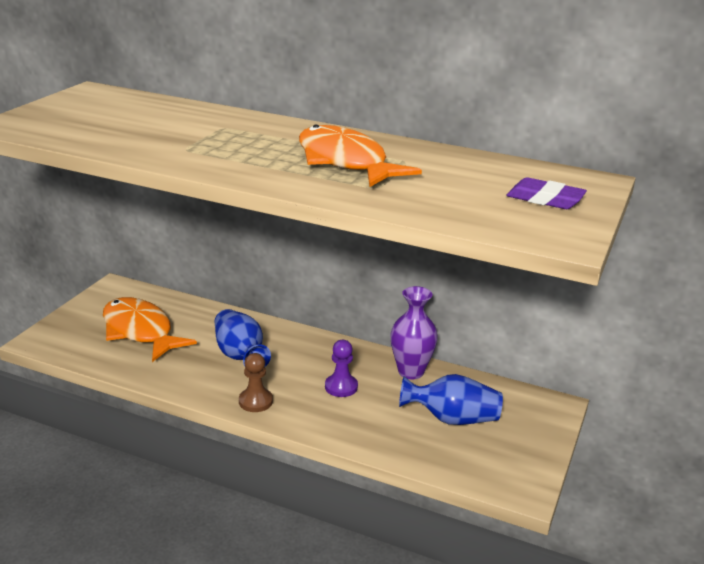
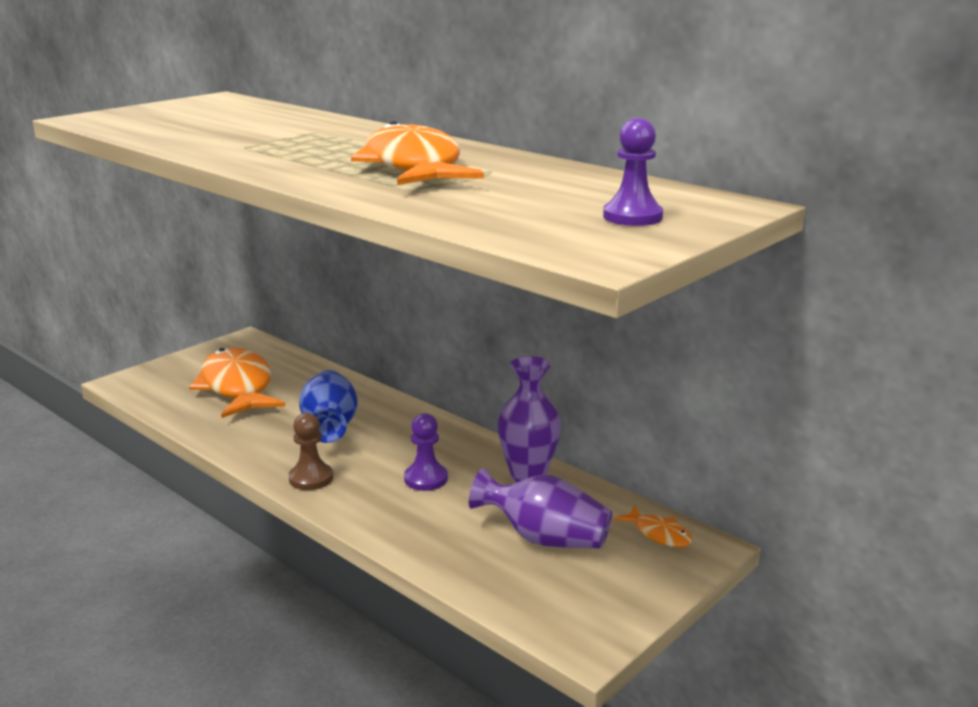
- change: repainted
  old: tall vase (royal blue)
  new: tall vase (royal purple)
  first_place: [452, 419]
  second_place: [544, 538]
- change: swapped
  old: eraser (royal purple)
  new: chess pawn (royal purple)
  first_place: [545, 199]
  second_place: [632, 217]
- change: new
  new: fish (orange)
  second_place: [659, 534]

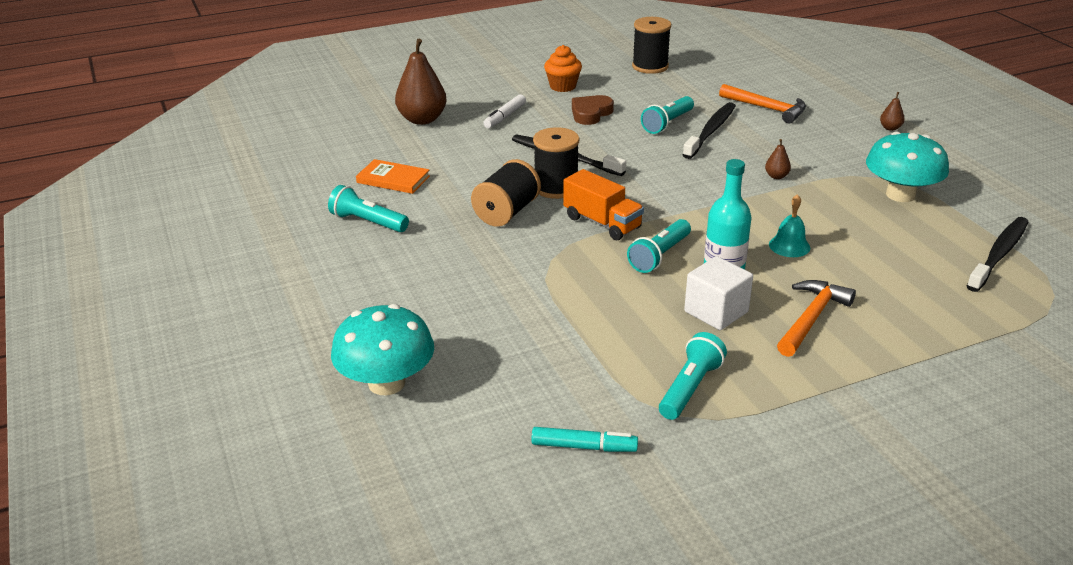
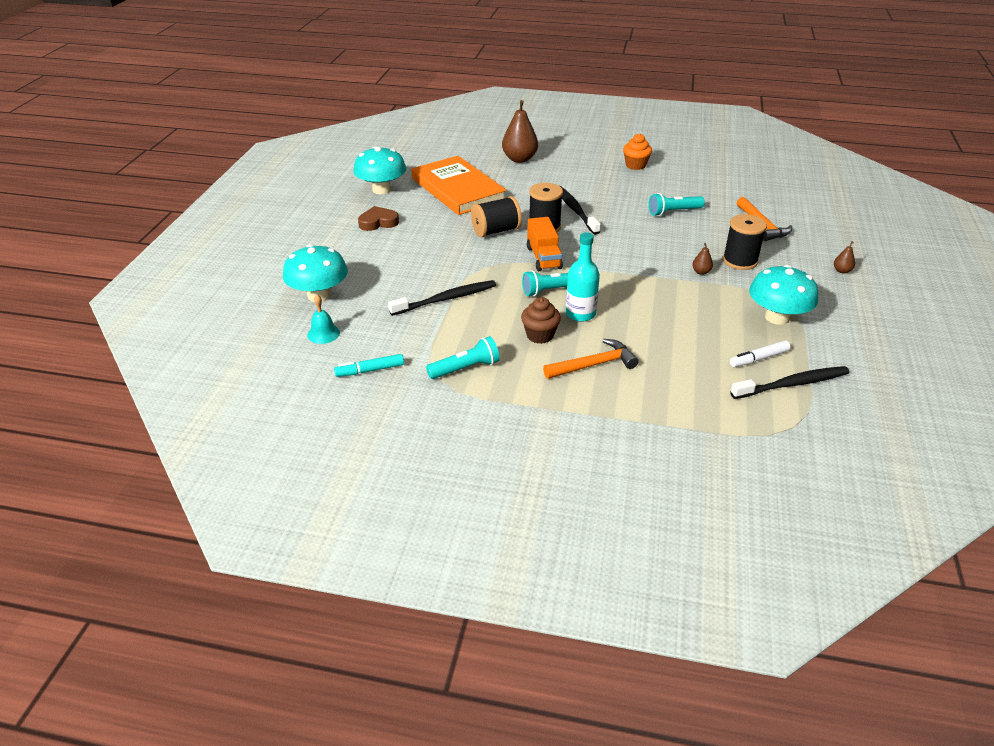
- change: shifted
  old: hand bell (aqua)
  first_place: [789, 246]
  second_place: [323, 333]
- change: rotated
  old: marker pen (aqua)
  first_place: [584, 447]
  second_place: [370, 370]
  degrees: 120
- change: new
  new: toadstool (aqua)
  second_place: [381, 189]
- change: shifted
  old: love heart (brown)
  first_place: [590, 113]
  second_place: [378, 222]
- change: shifted
  old: tooth brush (ebony)
  first_place: [711, 131]
  second_place: [446, 299]
- change: scaled
  old: book (orange)
  first_place: [393, 179]
  second_place: [458, 189]
  factor: 2.13
- change: swapped
  old: solid cube (pure white)
  new: muffin (brown)
  first_place: [716, 312]
  second_place: [540, 335]
- change: shifted
  old: spool (ebony)
  first_place: [650, 66]
  second_place: [740, 261]
- change: shifted
  old: marker pen (pure white)
  first_place: [505, 117]
  second_place: [758, 359]
- change: gone
  old: pocket torch (aqua)
  first_place: [367, 222]

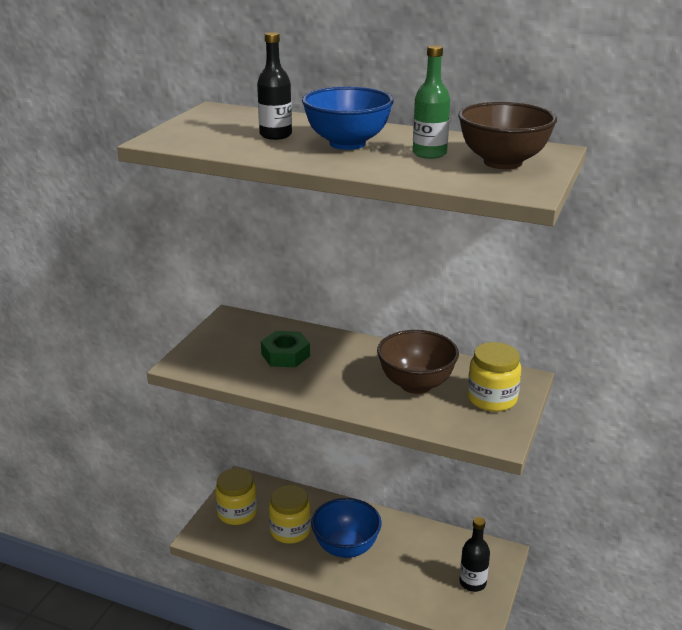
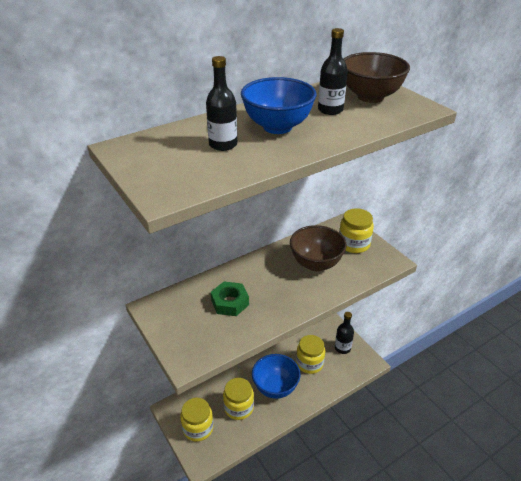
- change: new
  new: preserve jar (bright yellow)
  second_place: [309, 363]
- change: repainted
  old: bottle (leaf-green)
  new: bottle (ebony)
  first_place: [429, 154]
  second_place: [330, 110]

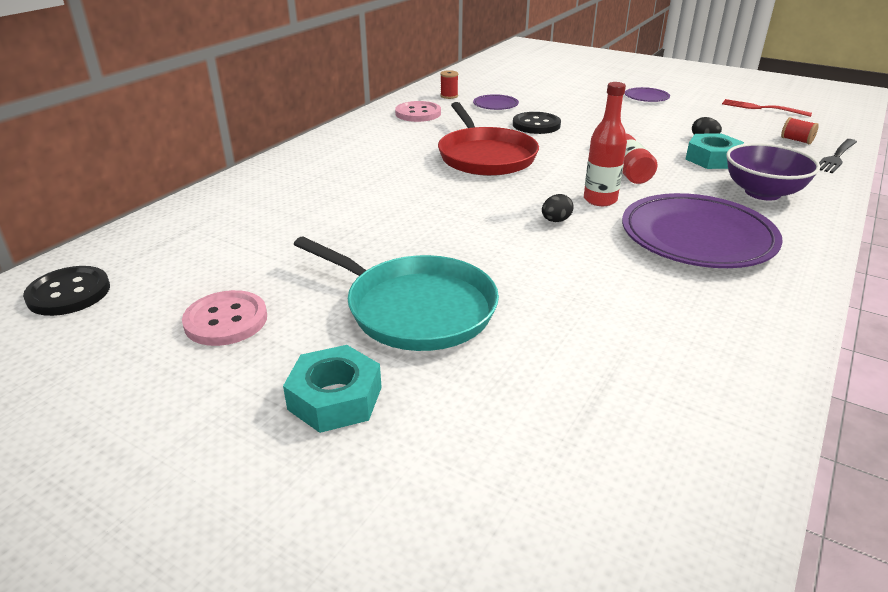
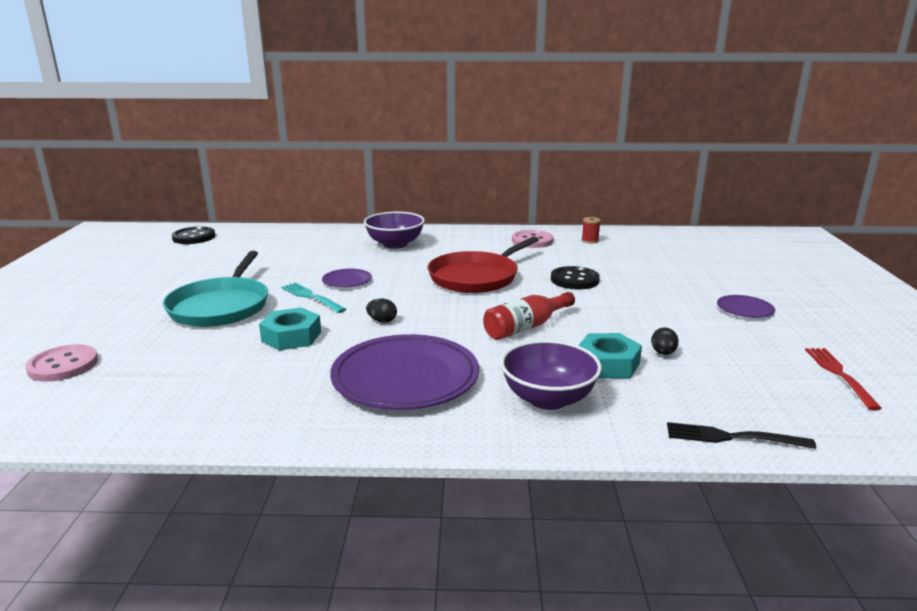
- change: shifted
  old: shirt button (pink)
  first_place: [226, 320]
  second_place: [63, 365]
- change: shifted
  old: nut (aqua)
  first_place: [335, 398]
  second_place: [291, 336]
- change: new
  new: dinner fork (aqua)
  second_place: [311, 297]
- change: shifted
  old: plate (royal purple)
  first_place: [495, 105]
  second_place: [347, 281]
- change: new
  new: serving bowl (royal purple)
  second_place: [395, 244]
- change: gone
  old: bottle (red)
  first_place: [600, 200]
- change: gone
  old: spool (red)
  first_place: [796, 140]

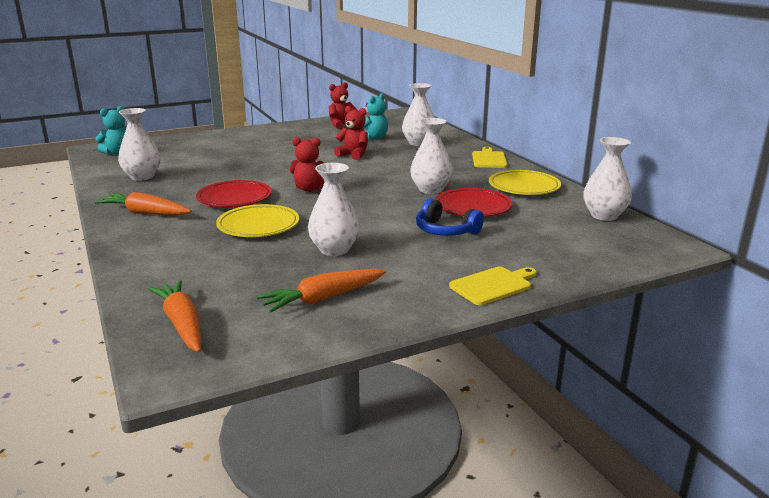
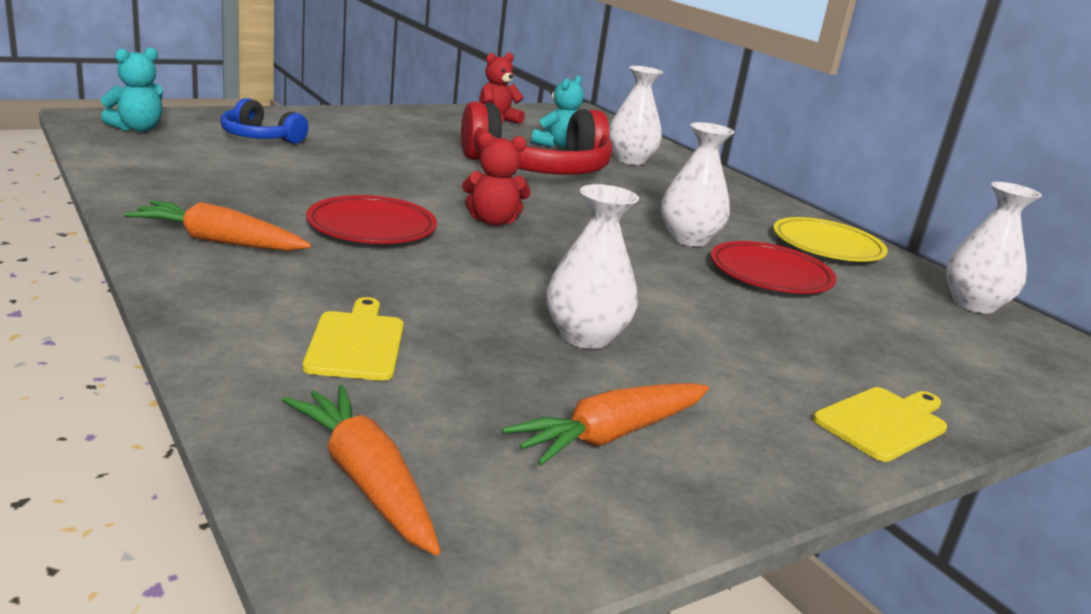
- change: shifted
  old: over-ear headphones (royal blue)
  first_place: [445, 230]
  second_place: [260, 137]
- change: shifted
  old: chopping board (bright yellow)
  first_place: [489, 159]
  second_place: [356, 343]
- change: swapped
  old: stuffed bear (red)
  new: over-ear headphones (red)
  first_place: [353, 155]
  second_place: [538, 169]
- change: gone
  old: tall vase (pure white)
  first_place: [142, 176]
- change: gone
  old: plate (bright yellow)
  first_place: [258, 226]

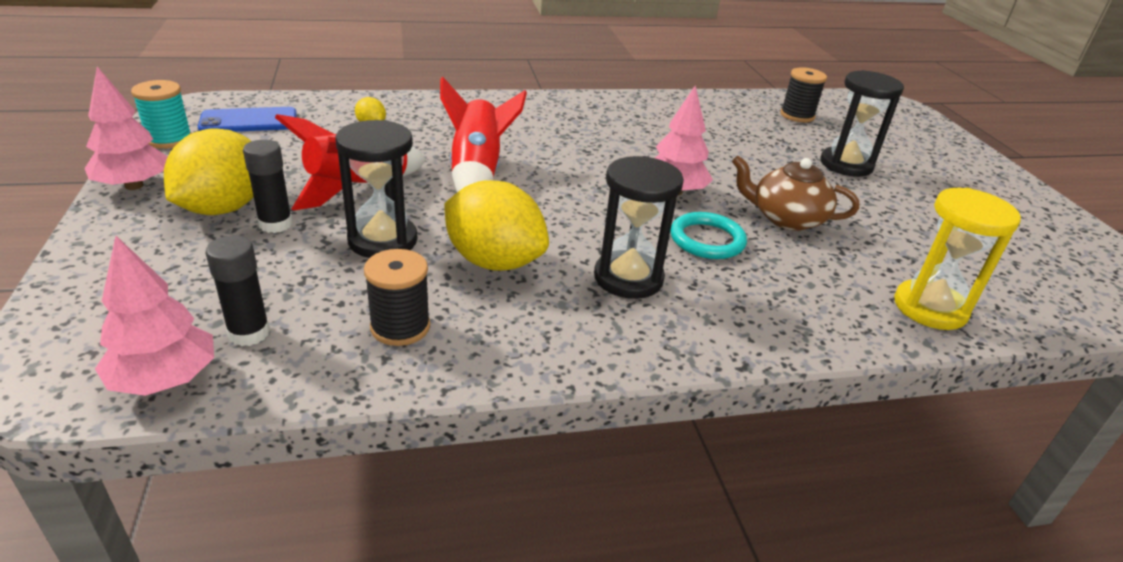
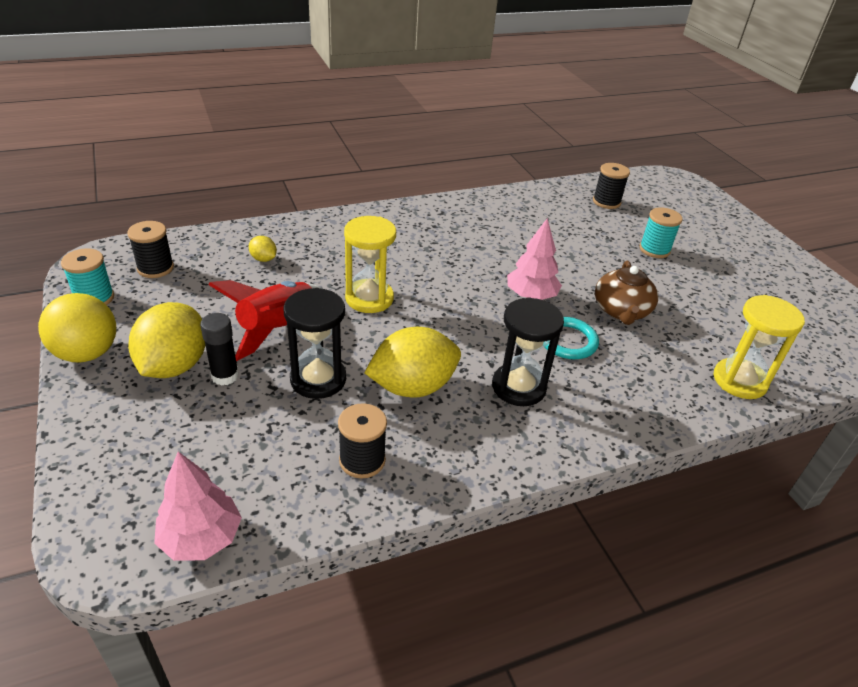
- change: swapped
  old: tree (pink)
  new: sphere (bright yellow)
  first_place: [134, 186]
  second_place: [87, 353]
- change: swapped
  old: smartphone (royal blue)
  new: spool (ebony)
  first_place: [249, 121]
  second_place: [155, 268]
- change: swapped
  old: rocket (red)
  new: sandglass (bright yellow)
  first_place: [477, 173]
  second_place: [369, 298]
- change: rotated
  old: lemon (bright yellow)
  first_place: [494, 261]
  second_place: [412, 387]
  degrees: -45
- change: rotated
  old: tea pot (brown)
  first_place: [786, 218]
  second_place: [621, 311]
  degrees: -90
- change: swapped
  old: sandglass (ebony)
  new: spool (aqua)
  first_place: [846, 165]
  second_place: [654, 250]
- change: gone
  old: glue (ebony)
  first_place: [249, 333]

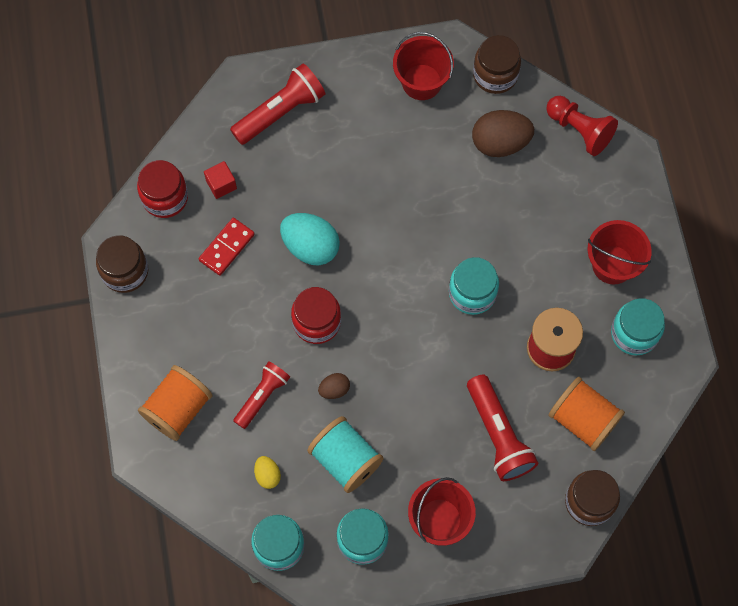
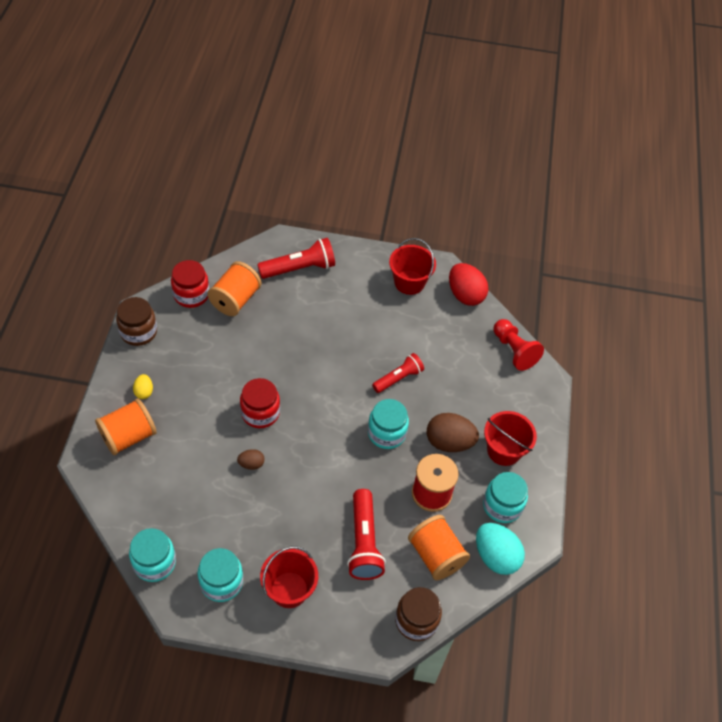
- change: shifted
  old: egg (bright yellow)
  first_place: [267, 475]
  second_place: [144, 392]
- change: swapped
  old: solid cube (red)
  new: spool (orange)
  first_place: [221, 184]
  second_place: [235, 300]
- change: shifted
  old: pocket torch (red)
  first_place: [262, 397]
  second_place: [398, 378]
- change: shifted
  old: egg (brown)
  first_place: [500, 143]
  second_place: [449, 442]
- change: swapped
  old: preserve jar (brown)
  new: egg (red)
  first_place: [495, 75]
  second_place: [465, 295]
- change: shifted
  old: egg (aqua)
  first_place: [310, 247]
  second_place: [496, 556]
- change: gone
  old: domino piece (red)
  first_place: [226, 247]
- change: gone
  old: spool (aqua)
  first_place: [345, 460]

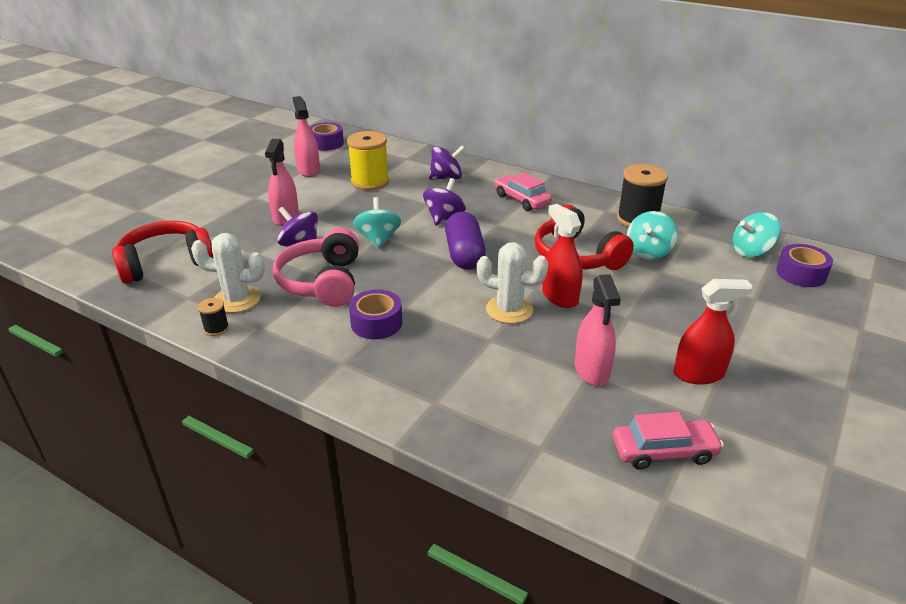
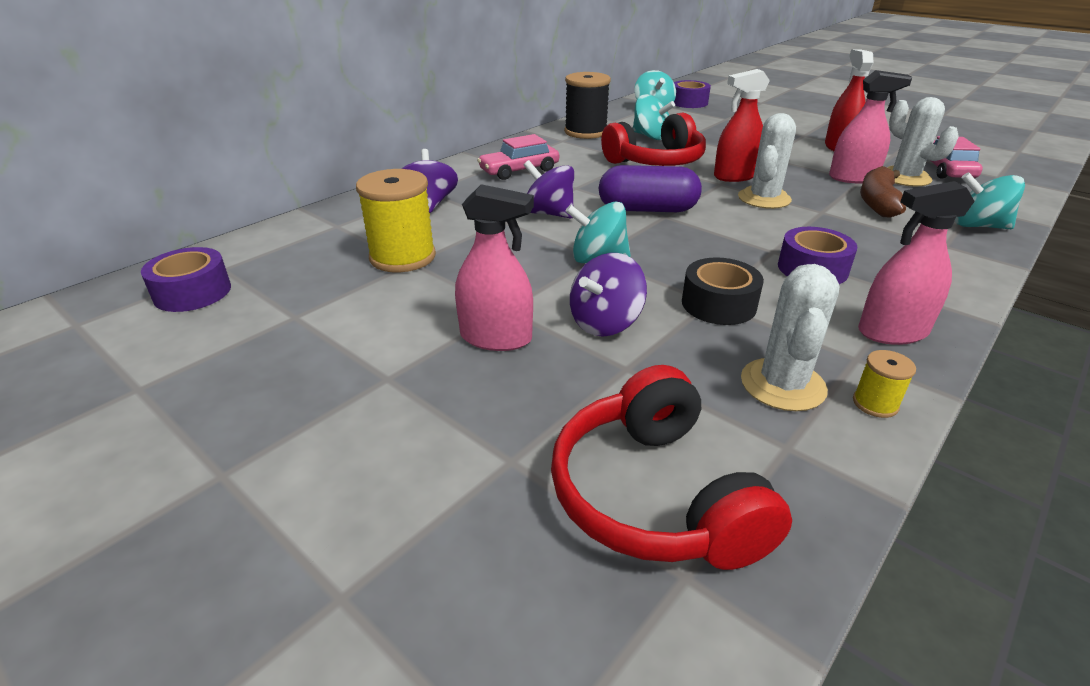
- change: swapped
  old: over-ear headphones (pink)
  new: sticky tape (ebony)
  first_place: [322, 282]
  second_place: [718, 304]
- change: repainted
  old: spool (ebony)
  new: spool (bright yellow)
  first_place: [216, 328]
  second_place: [875, 403]
- change: shifted
  old: spray bottle (pink)
  first_place: [308, 170]
  second_place: [892, 332]
- change: new
  new: toy banana (brown)
  second_place: [877, 202]
- change: new
  new: saguaro cactus (pure white)
  second_place: [905, 178]
- change: new
  new: toy top (aqua)
  second_place: [978, 226]

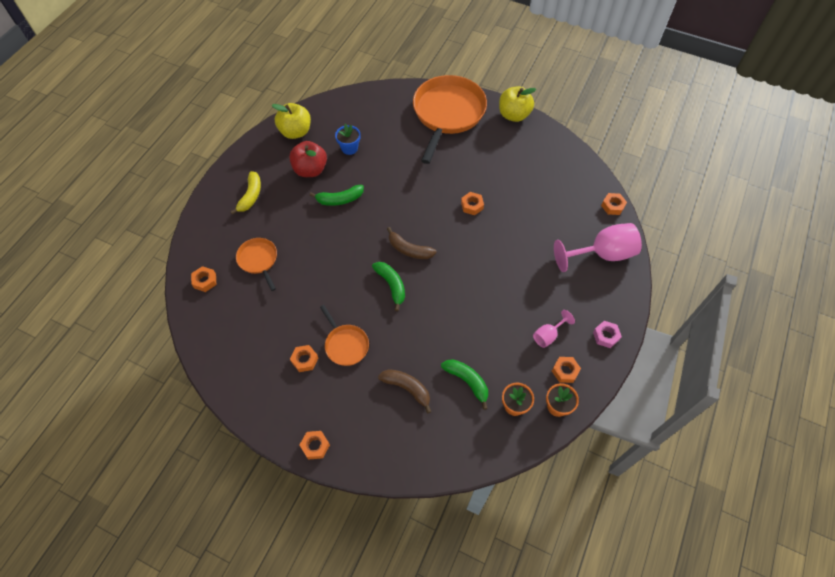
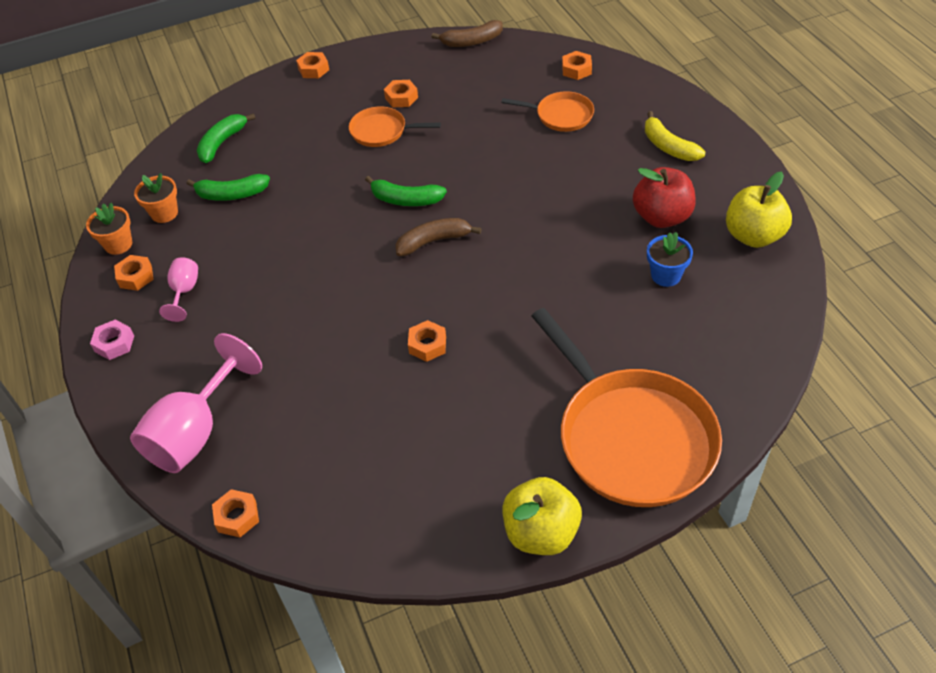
- change: shifted
  old: toy banana (leaf-green)
  first_place: [340, 199]
  second_place: [222, 143]
- change: shifted
  old: toy banana (brown)
  first_place: [407, 388]
  second_place: [472, 41]

